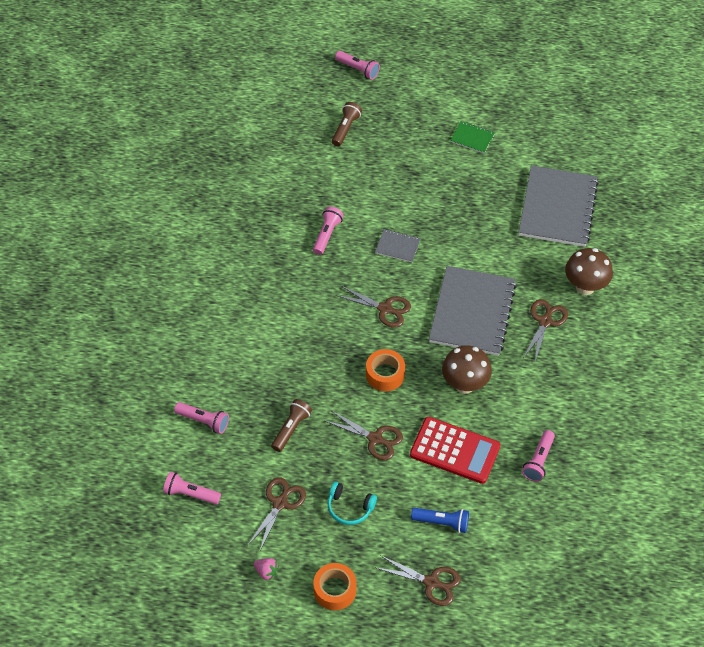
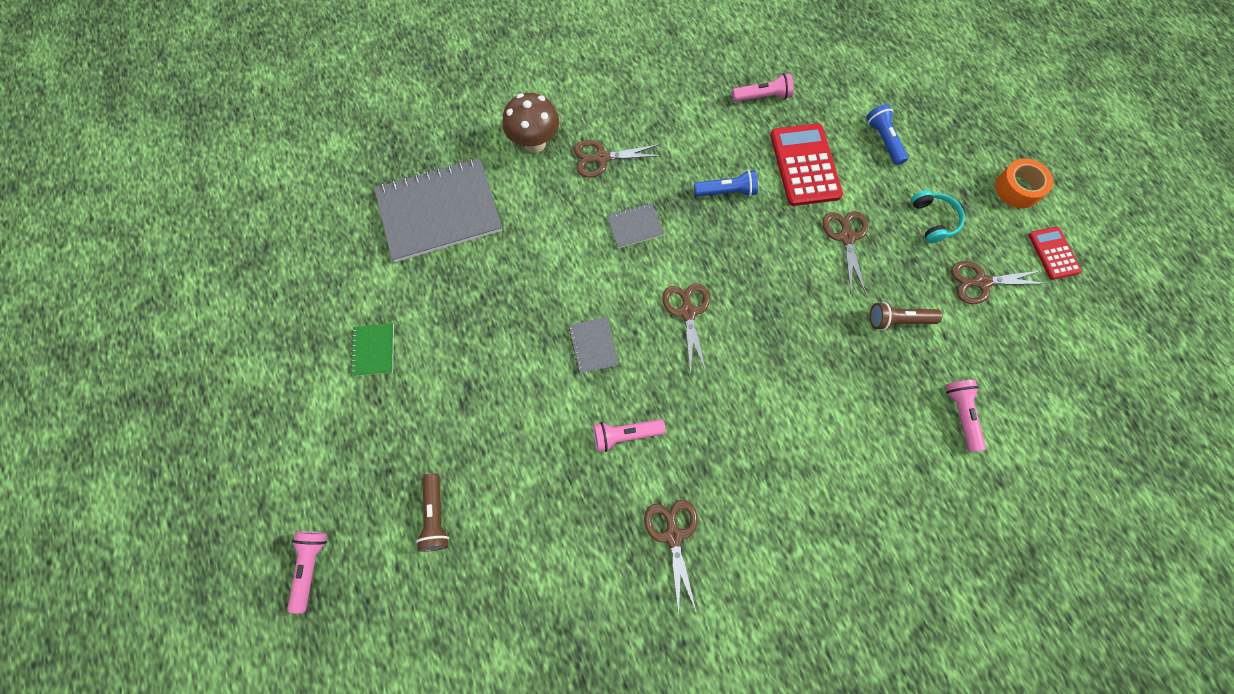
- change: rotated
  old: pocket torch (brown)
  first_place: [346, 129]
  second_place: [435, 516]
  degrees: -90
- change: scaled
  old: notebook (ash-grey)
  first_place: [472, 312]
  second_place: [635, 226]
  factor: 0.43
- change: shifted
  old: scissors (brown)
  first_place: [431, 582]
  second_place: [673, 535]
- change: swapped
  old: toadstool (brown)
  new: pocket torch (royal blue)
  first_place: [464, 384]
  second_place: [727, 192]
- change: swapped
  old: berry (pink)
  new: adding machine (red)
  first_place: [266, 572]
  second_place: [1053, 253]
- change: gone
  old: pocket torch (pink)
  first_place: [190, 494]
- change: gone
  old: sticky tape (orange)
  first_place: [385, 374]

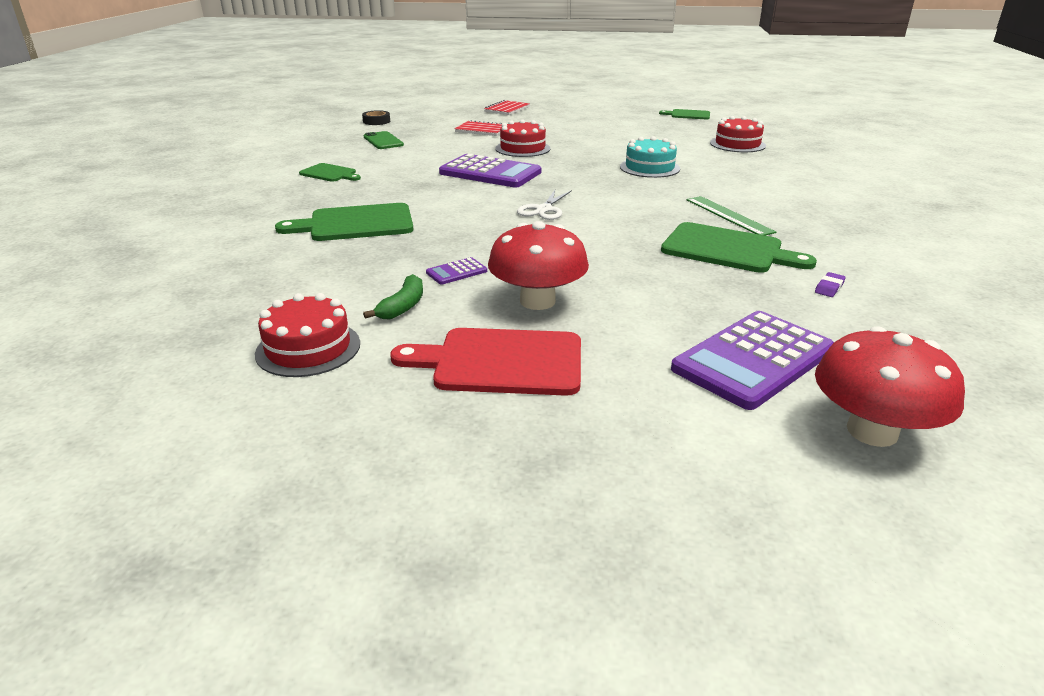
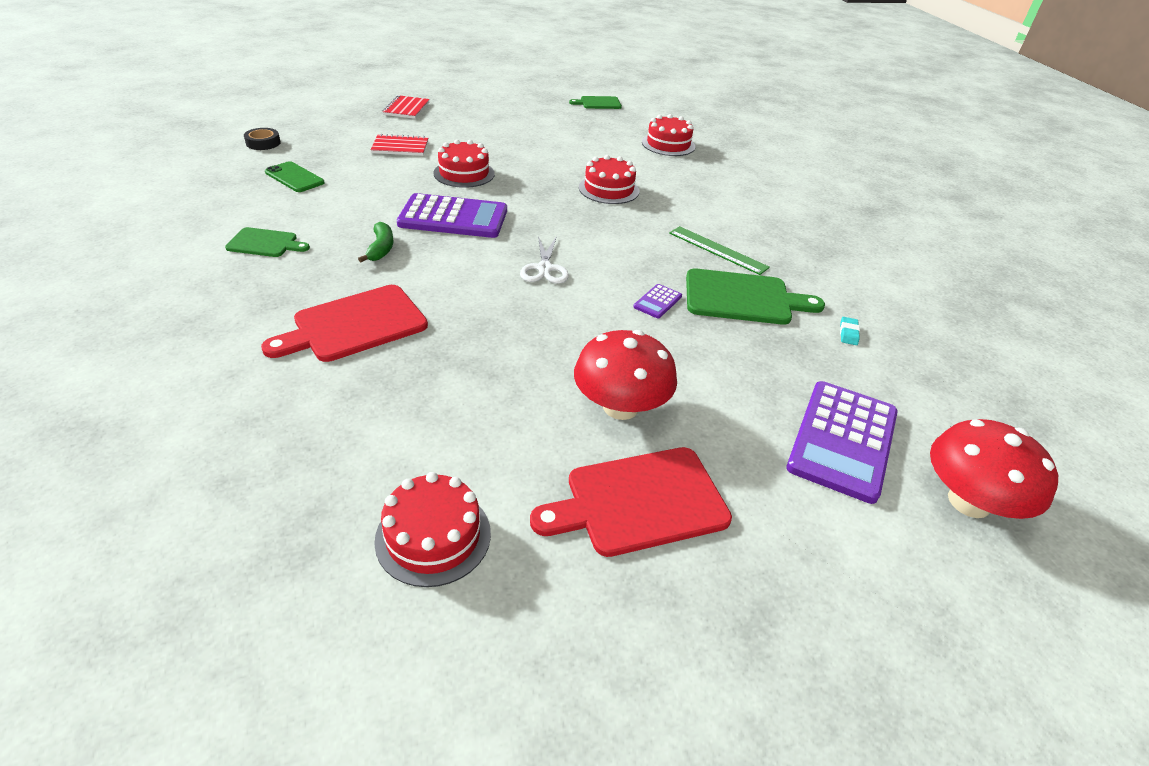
- change: repainted
  old: chopping board (leaf-green)
  new: chopping board (red)
  first_place: [355, 223]
  second_place: [354, 325]
- change: shifted
  old: toy banana (leaf-green)
  first_place: [403, 306]
  second_place: [381, 248]
- change: repainted
  old: gateau (aqua)
  new: gateau (red)
  first_place: [649, 168]
  second_place: [608, 189]
- change: shifted
  old: adding machine (royal purple)
  first_place: [456, 272]
  second_place: [658, 302]
- change: repainted
  old: eraser (royal purple)
  new: eraser (aqua)
  first_place: [829, 287]
  second_place: [848, 333]

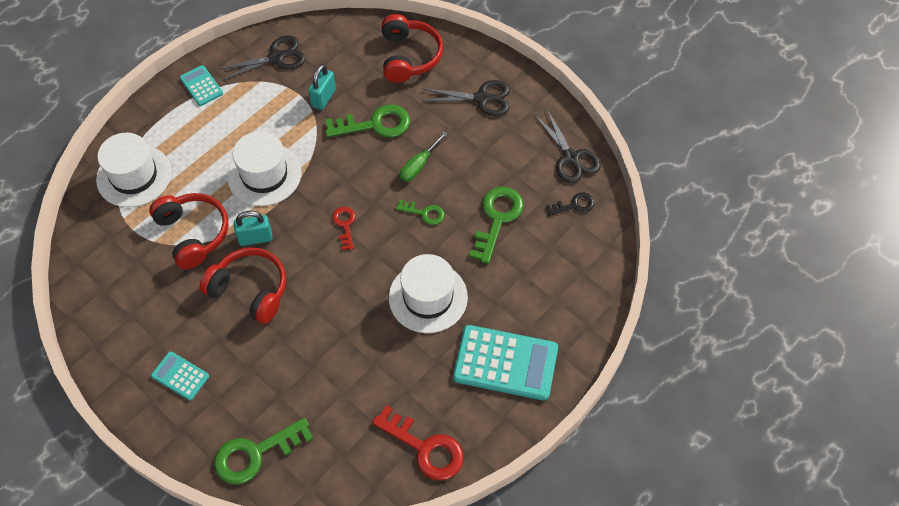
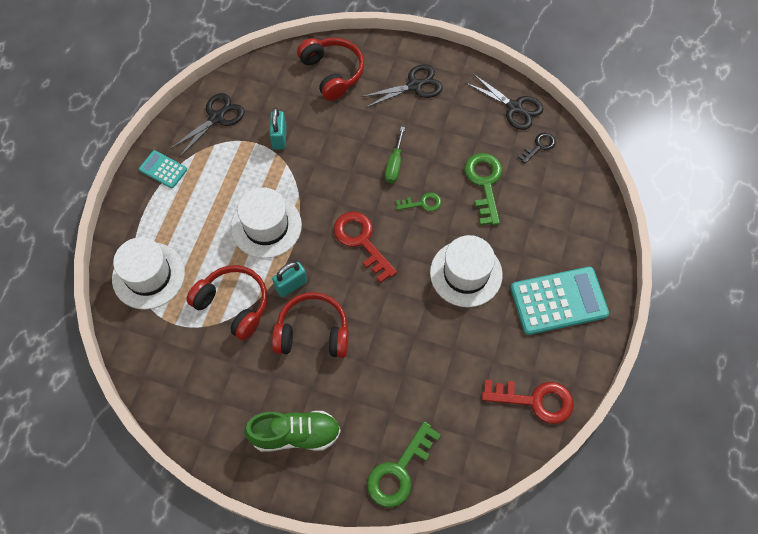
- change: swapped
  old: adding machine (aqua)
  new: lace-up shoe (leaf-green)
  first_place: [180, 376]
  second_place: [295, 434]
- change: scaled
  old: door key (red)
  first_place: [345, 225]
  second_place: [362, 241]
  factor: 1.81
- change: gone
  old: door key (leaf-green)
  first_place: [375, 124]

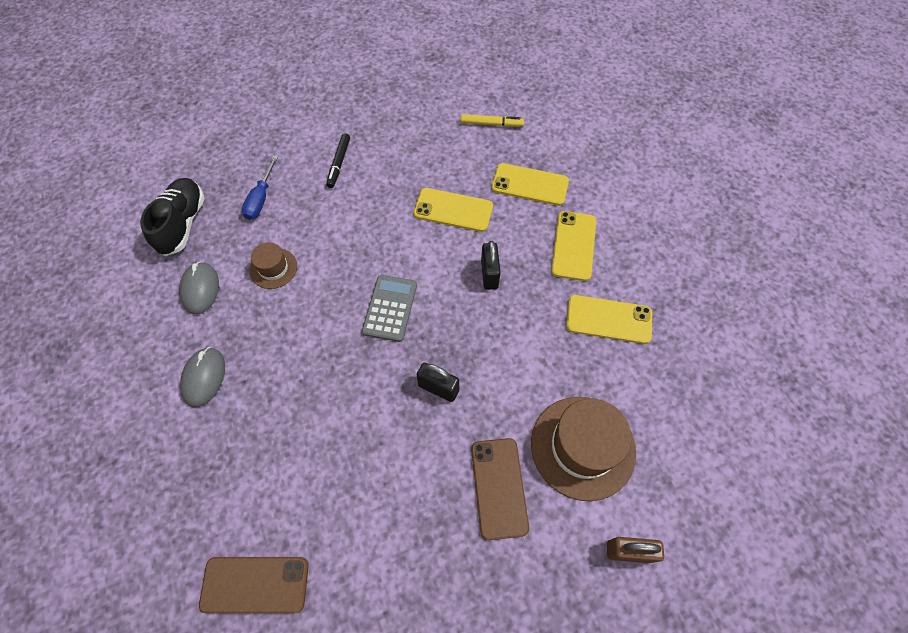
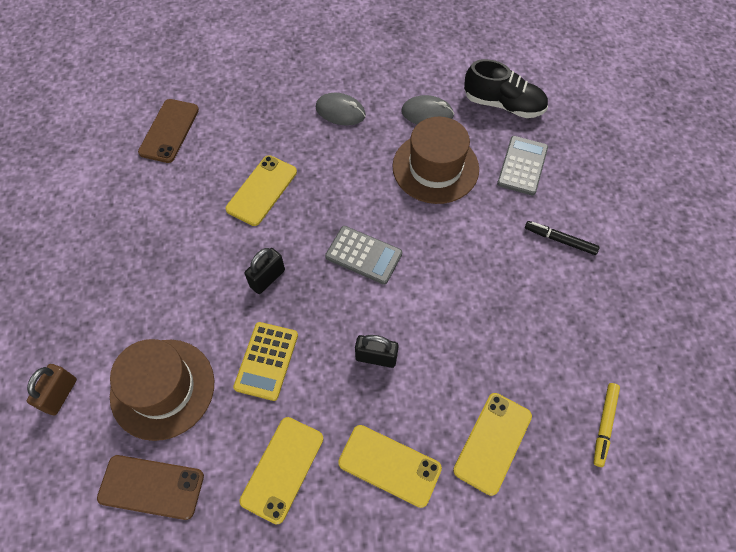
- change: shifted
  old: smartphone (brown)
  first_place: [499, 487]
  second_place: [151, 487]
- change: shifted
  old: smartphone (bright yellow)
  first_place: [453, 210]
  second_place: [262, 190]
- change: new
  new: adding machine (bright yellow)
  second_place: [266, 361]
- change: scaled
  old: hat (brown)
  first_place: [273, 268]
  second_place: [435, 167]
  factor: 1.9
- change: swapped
  old: hand screwdriver (royal blue)
  new: adding machine (ash-grey)
  first_place: [261, 199]
  second_place: [522, 166]

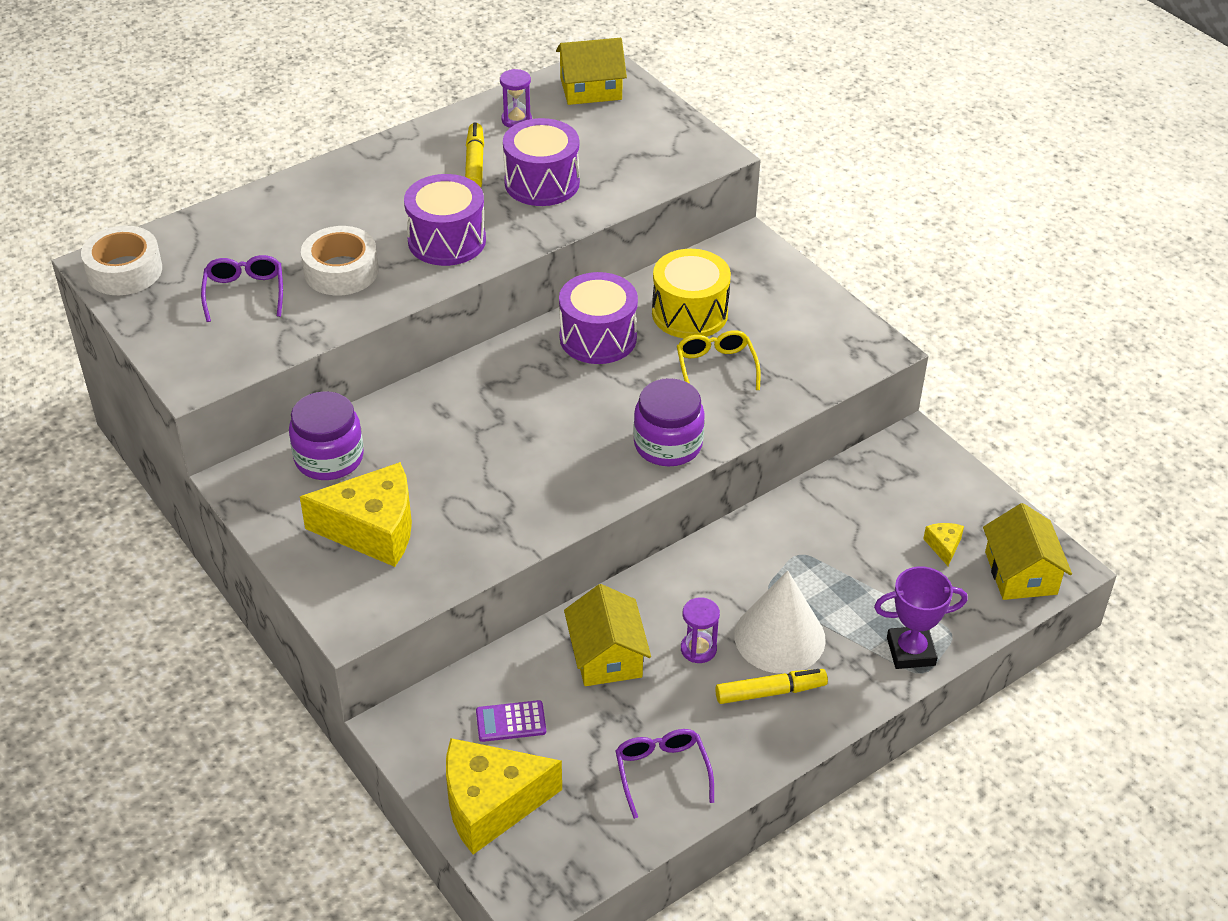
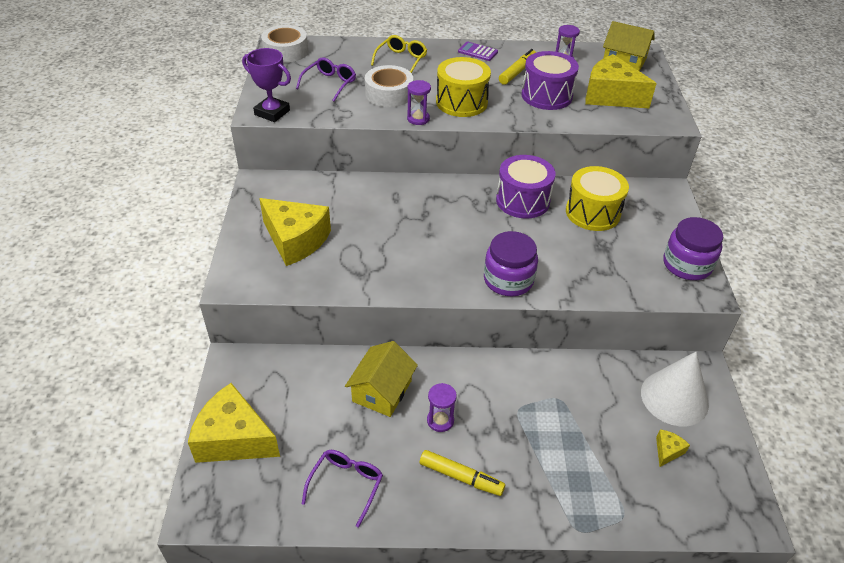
- change: shifted
  old: trophy (royal purple)
  first_place: [911, 651]
  second_place: [272, 112]
- change: shifted
  old: spectacles (bright yellow)
  first_place: [716, 367]
  second_place: [401, 60]
- change: new
  new: sandglass (royal purple)
  second_place: [418, 119]
- change: repainted
  old: drum (royal purple)
  new: drum (bright yellow)
  first_place: [447, 240]
  second_place: [461, 102]
- change: shifted
  old: adding machine (royal purple)
  first_place: [511, 722]
  second_place: [477, 52]
- change: new
  new: cheese (bright yellow)
  second_place: [611, 96]
- change: shifted
  old: cone (pure white)
  first_place: [779, 637]
  second_place: [674, 398]
- change: shifted
  old: preserve jar (royal purple)
  first_place: [329, 458]
  second_place: [687, 265]
- change: gone
  old: toy house (bright yellow)
  first_place: [1021, 573]

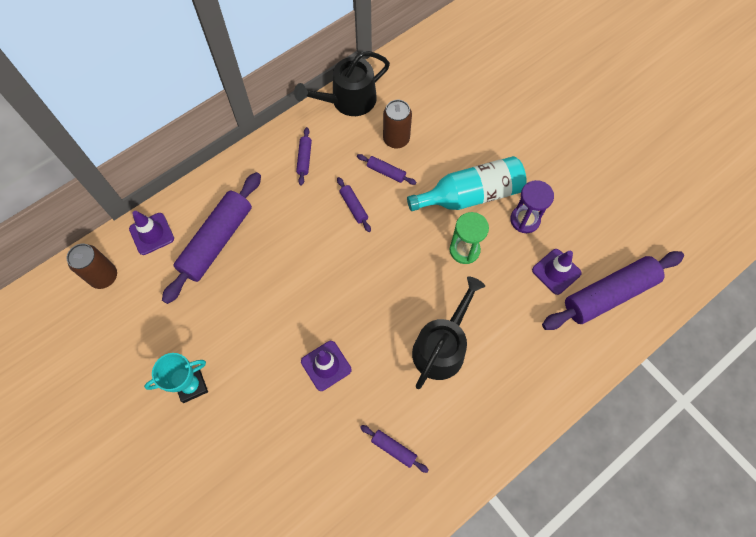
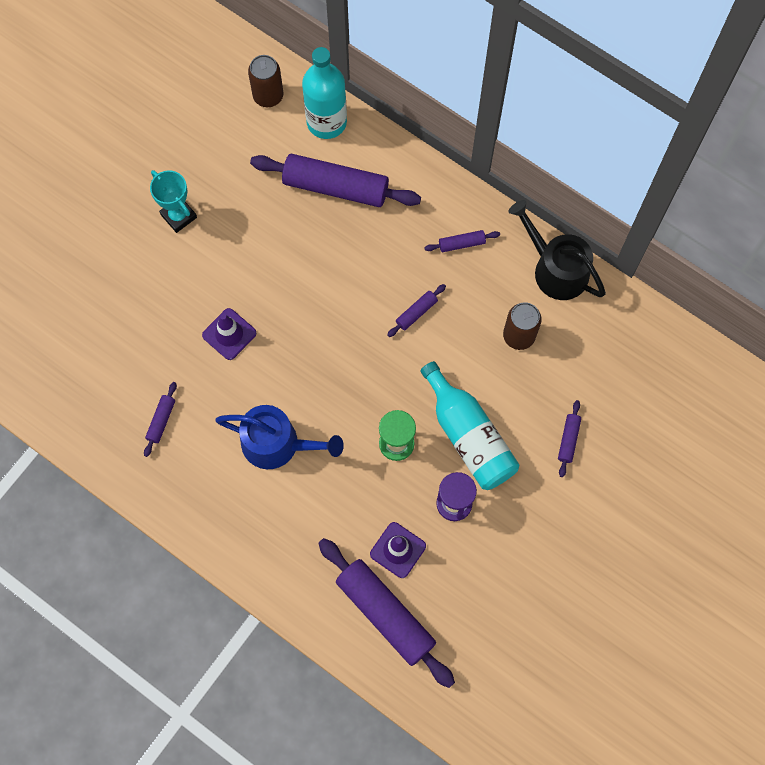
- change: repainted
  old: watering can (ebony)
  new: watering can (royal blue)
  first_place: [442, 347]
  second_place: [277, 444]
- change: swapped
  old: road cone (royal purple)
  new: bottle (aqua)
  first_place: [152, 234]
  second_place: [326, 122]
- change: shifted
  old: pastry roller (royal purple)
  first_place: [386, 172]
  second_place: [568, 440]

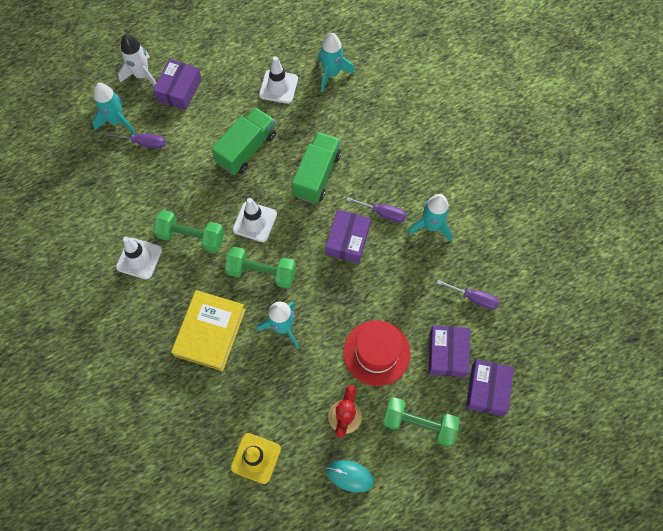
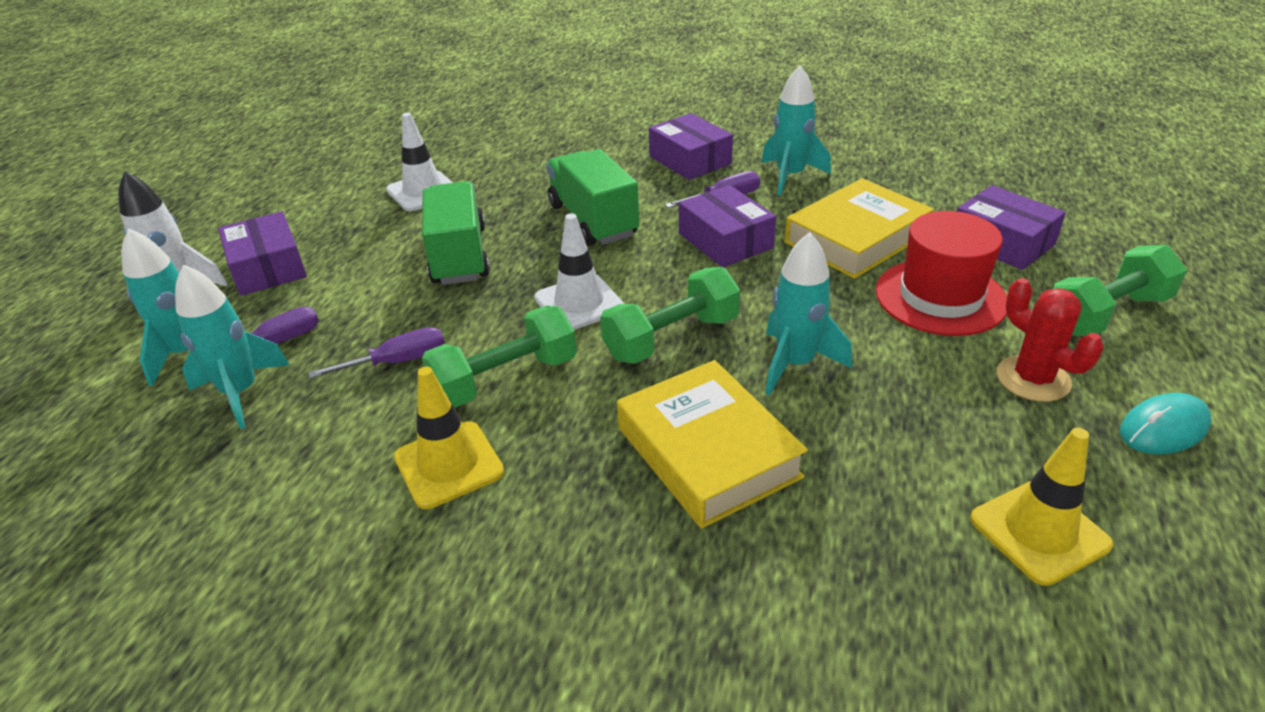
- change: shifted
  old: rocket (aqua)
  first_place: [331, 74]
  second_place: [241, 392]
- change: shifted
  old: hand screwdriver (royal purple)
  first_place: [474, 298]
  second_place: [397, 362]
- change: repainted
  old: road cone (pure white)
  new: road cone (bright yellow)
  first_place: [139, 258]
  second_place: [449, 465]
- change: shifted
  old: parcel (royal purple)
  first_place: [487, 389]
  second_place: [690, 160]
- change: new
  new: book (bright yellow)
  second_place: [856, 238]

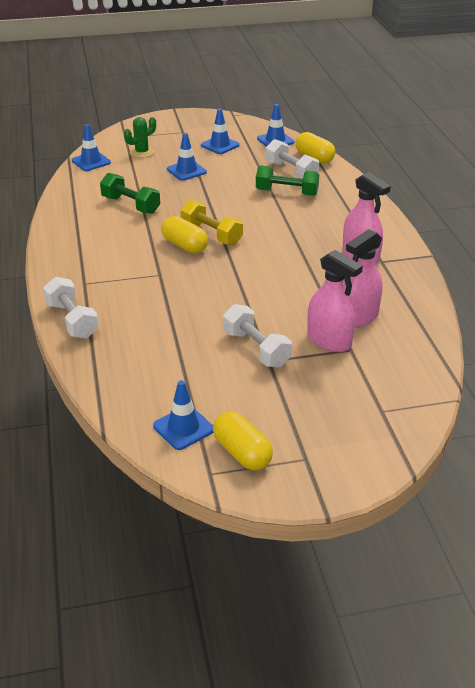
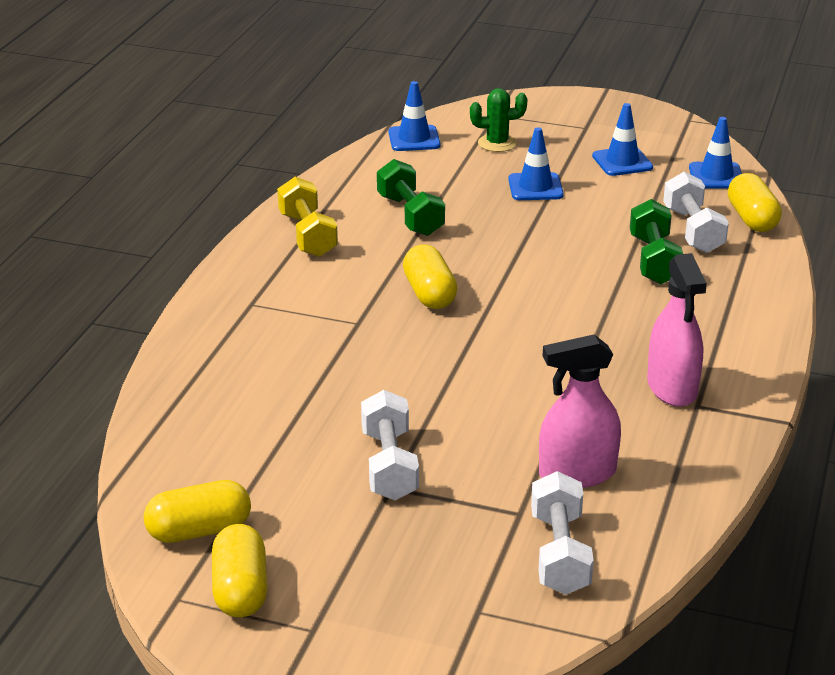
- change: swapped
  old: road cone (royal blue)
  new: pill shape (bright yellow)
  first_place: [183, 428]
  second_place: [199, 530]
- change: shifted
  old: dumbbell (bright yellow)
  first_place: [211, 234]
  second_place: [307, 235]
- change: shifted
  old: dumbbell (pure white)
  first_place: [72, 320]
  second_place: [559, 553]
- change: rotated
  old: dumbbell (leaf-green)
  first_place: [286, 192]
  second_place: [654, 260]
  degrees: 45
- change: gone
  old: spray bottle (pink)
  first_place: [329, 340]

